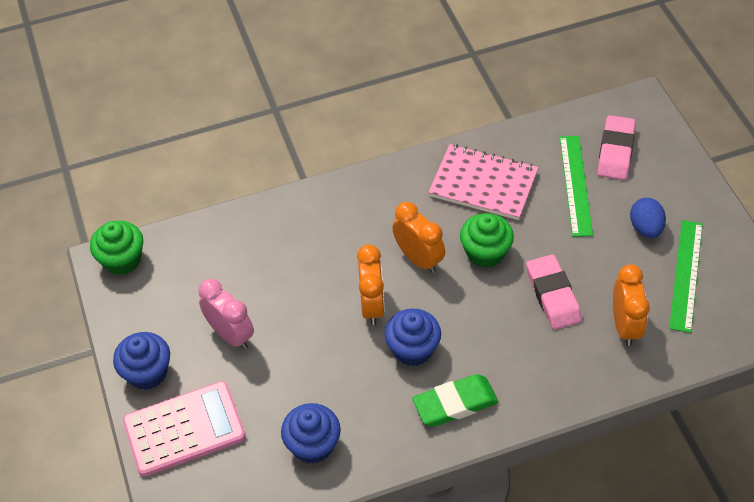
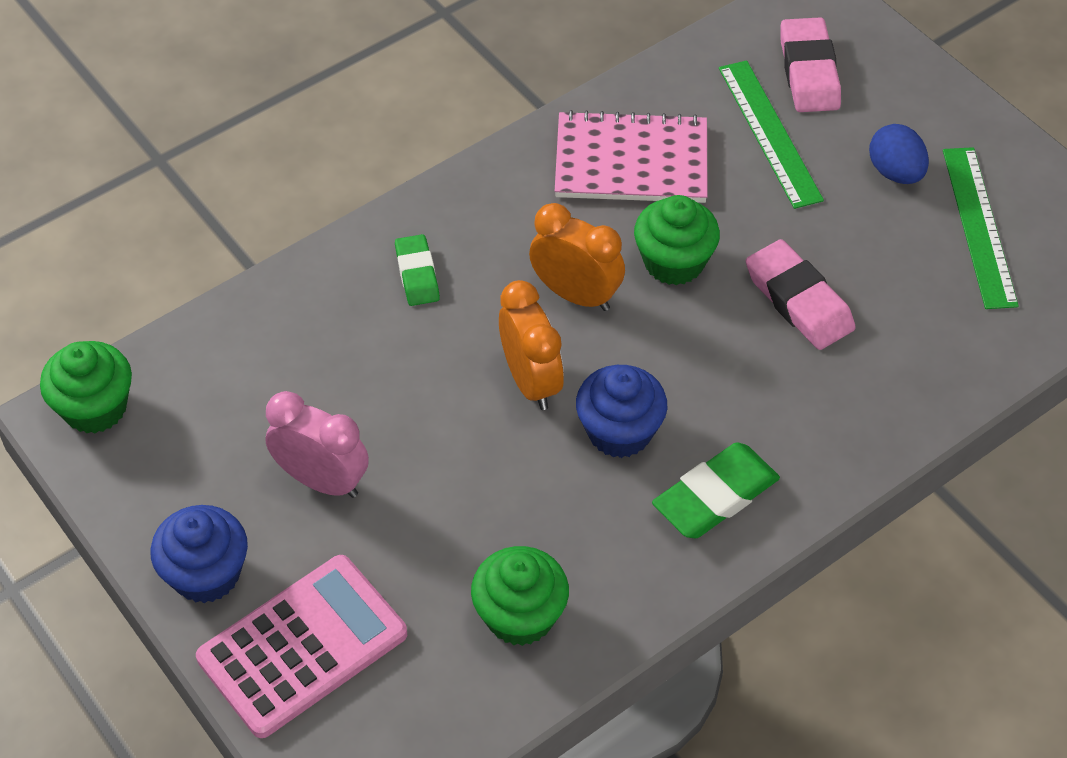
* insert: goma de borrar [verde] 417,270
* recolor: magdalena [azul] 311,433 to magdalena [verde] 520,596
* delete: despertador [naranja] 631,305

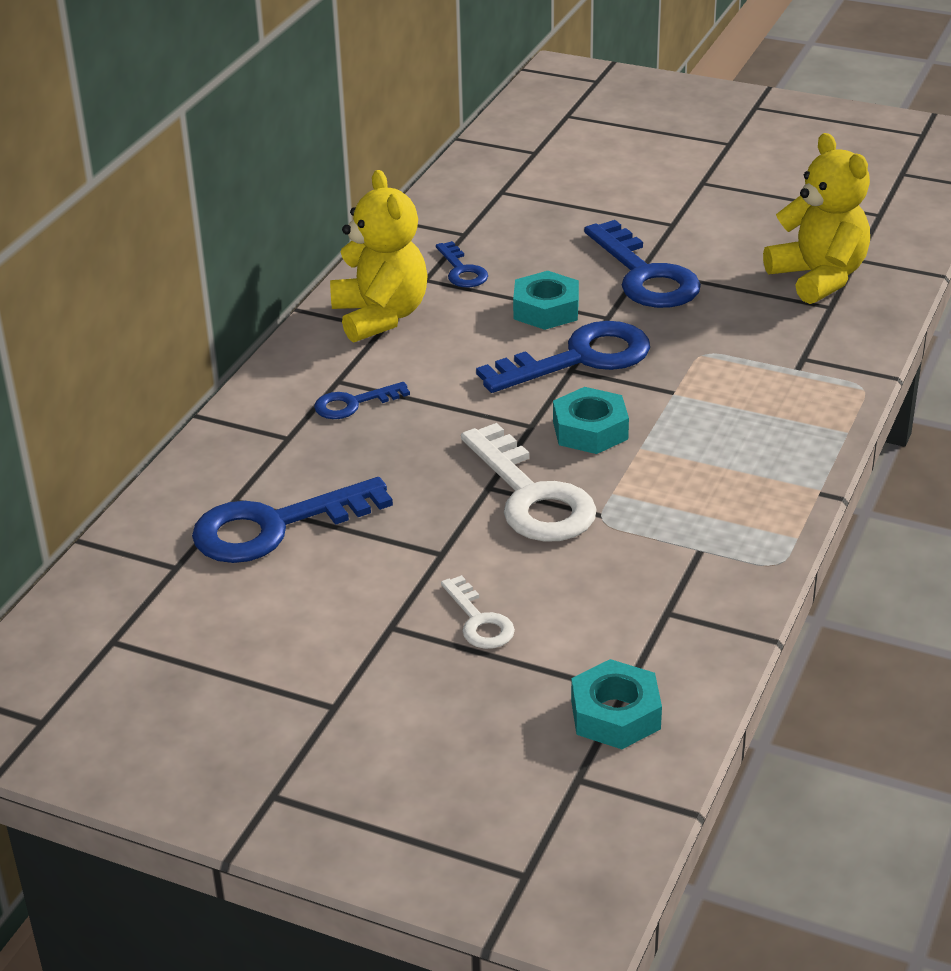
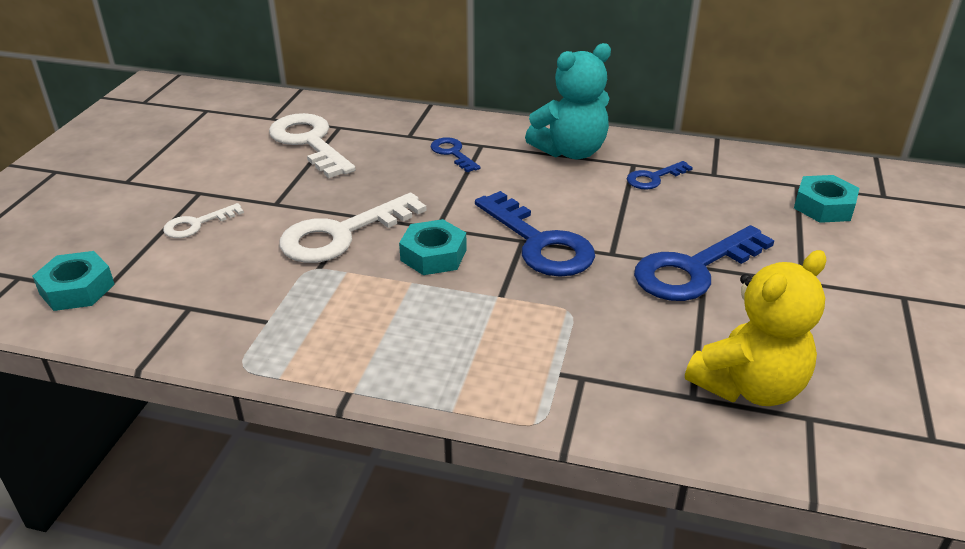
* recolor: llave [azul] 292,520 to llave [blanco] 312,145
* recolor: osito [amarillo] 379,256 to osito [turquesa] 568,101
* move: tuerca [turquesa] 546,300 to 827,199

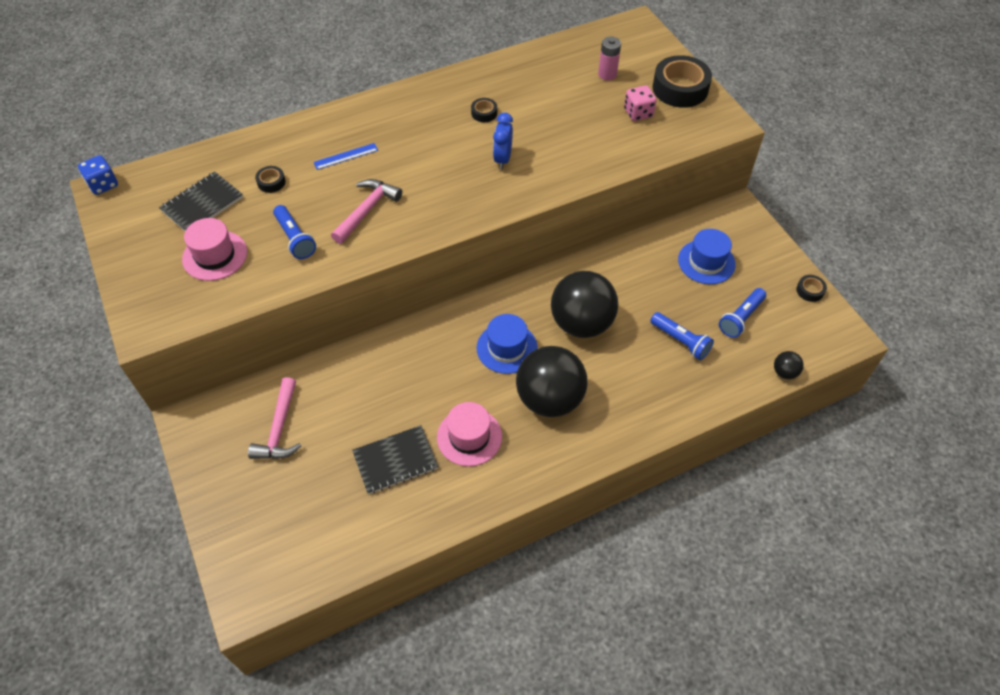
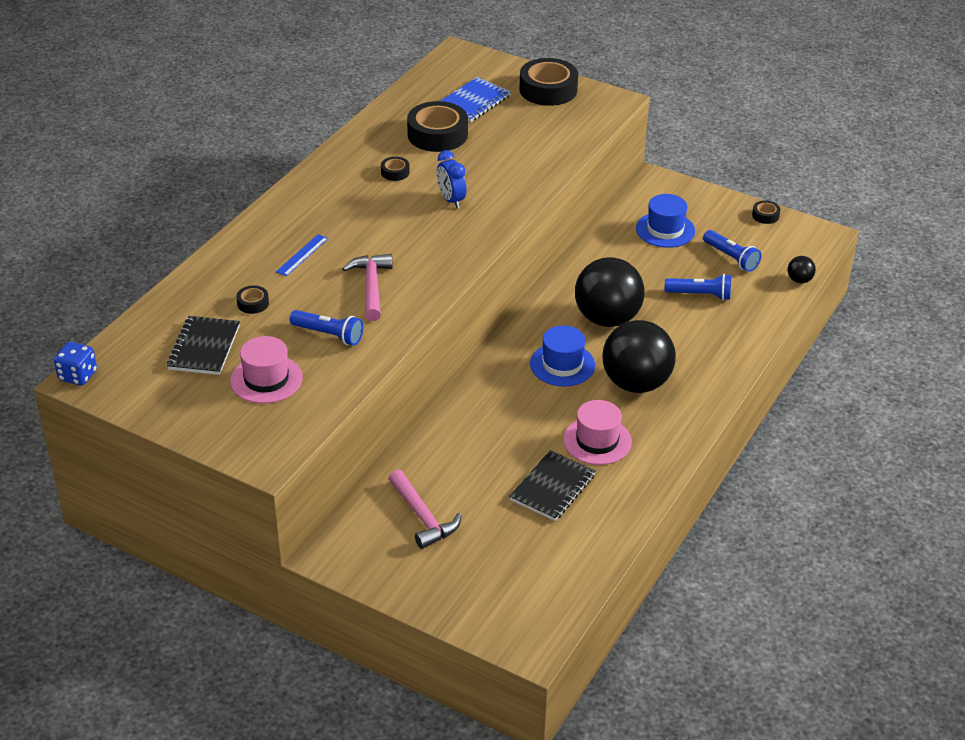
* insert: cinta adhesiva [negro] 437,126
* replace: pila [rosa] 609,58 to cuaderno [azul] 476,99
* rotate: lámpara de mano [azul] 742,313 = 732,251 45 degrees counterclockwise
* delete: dado [rosa] 640,103

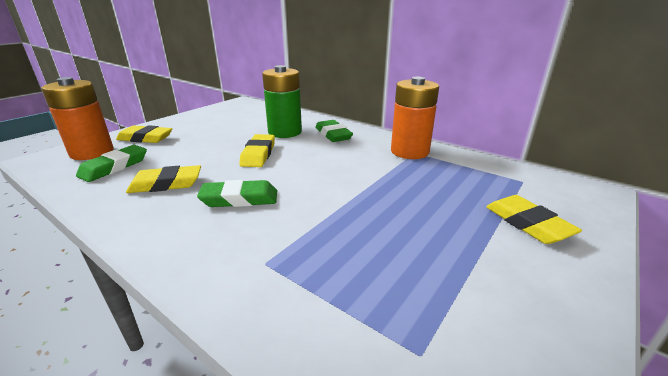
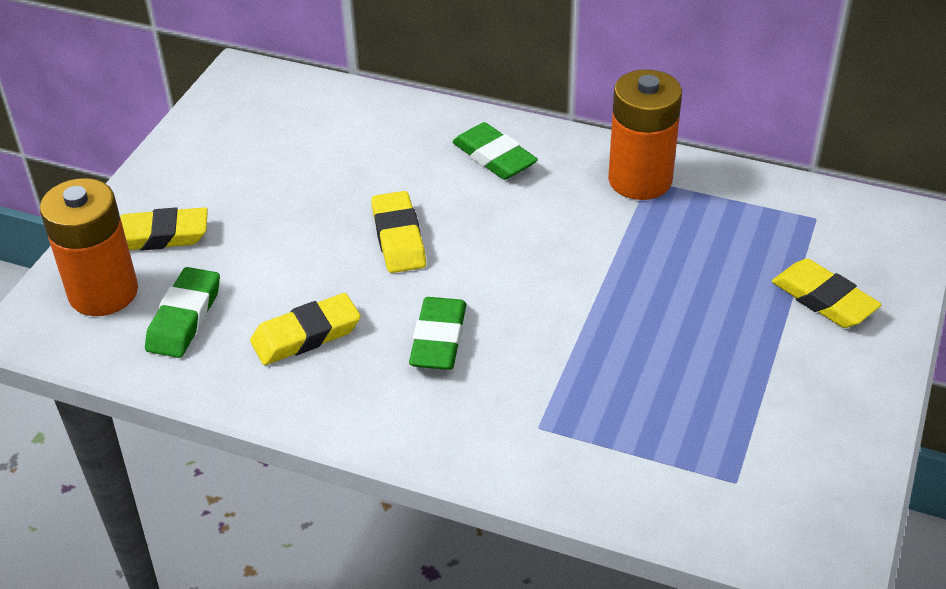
* rotate: goma de borrar [verde] 237,193 = 438,333 60 degrees counterclockwise
* delete: pila [verde] 282,101

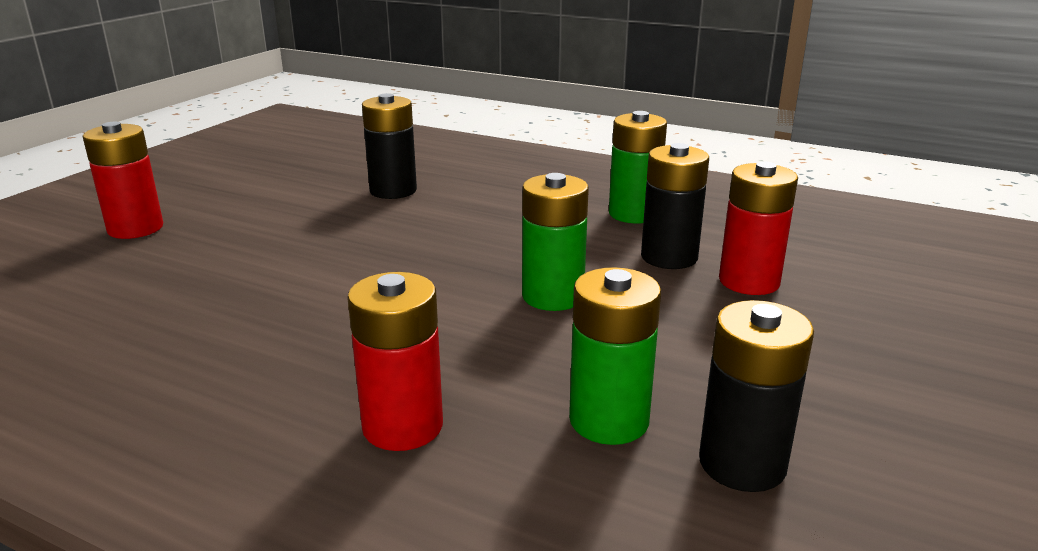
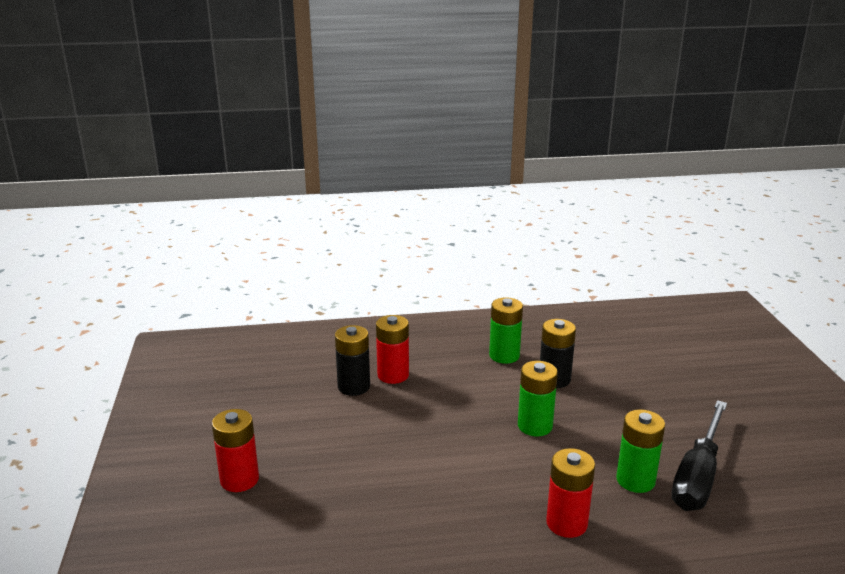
* move: pila [rojo] 758,228 to 392,349
* replace: pila [negro] 756,396 to destornillador [negro] 699,455

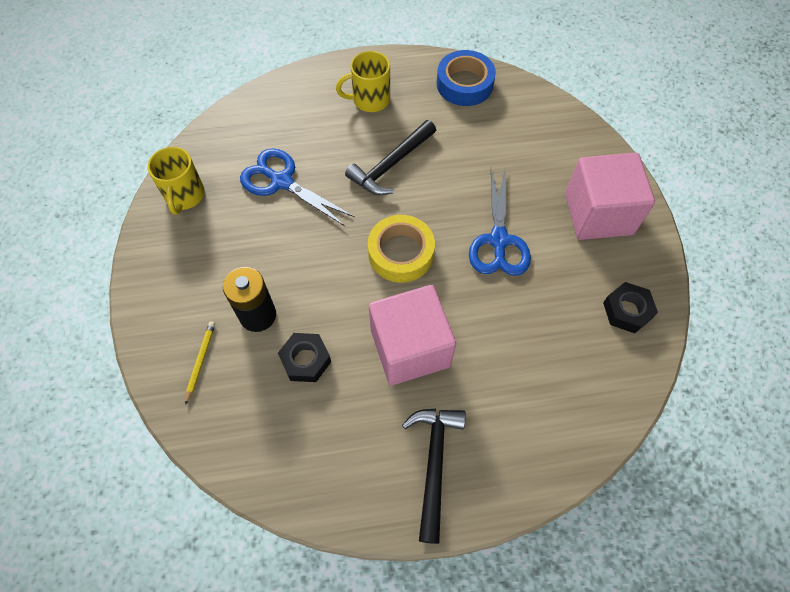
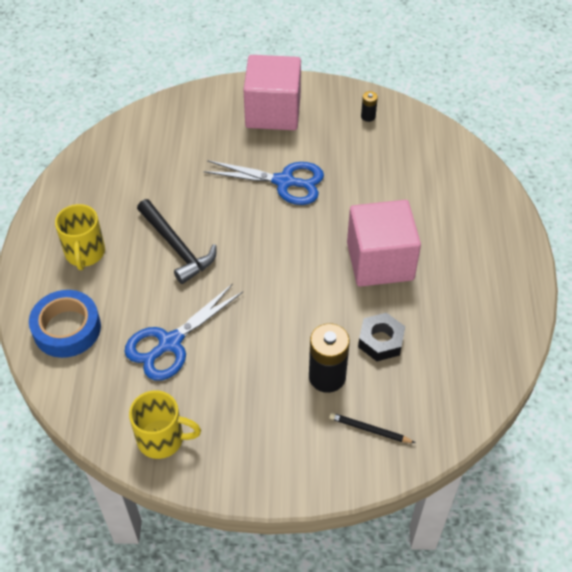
* move: cinta adhesiva [azul] 466,78 to 65,324
* recolor: lápiz [amarillo] 200,363 to lápiz [negro] 372,428
* replace: tuerca [negro] 630,307 to pila [negro] 369,106
* delete: cinta adhesiva [amarillo] 401,249
* delete: martillo [negro] 434,476

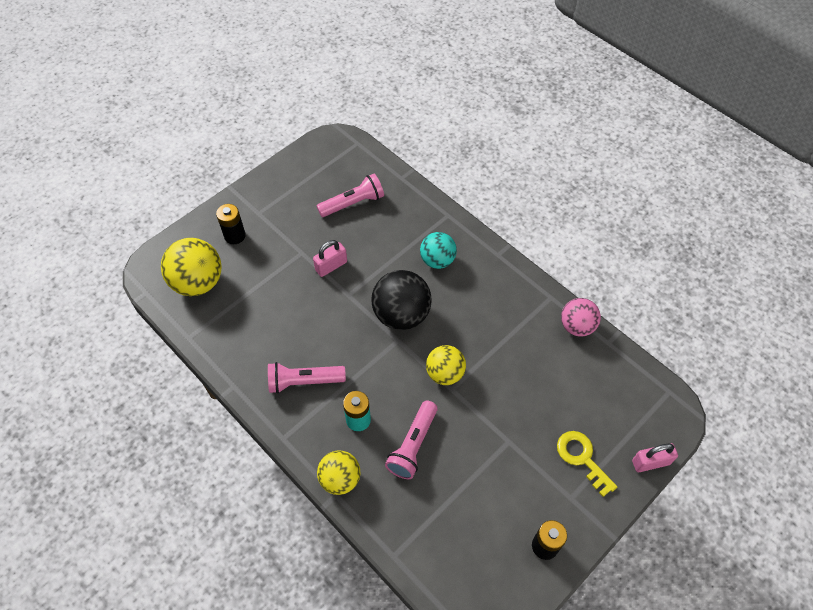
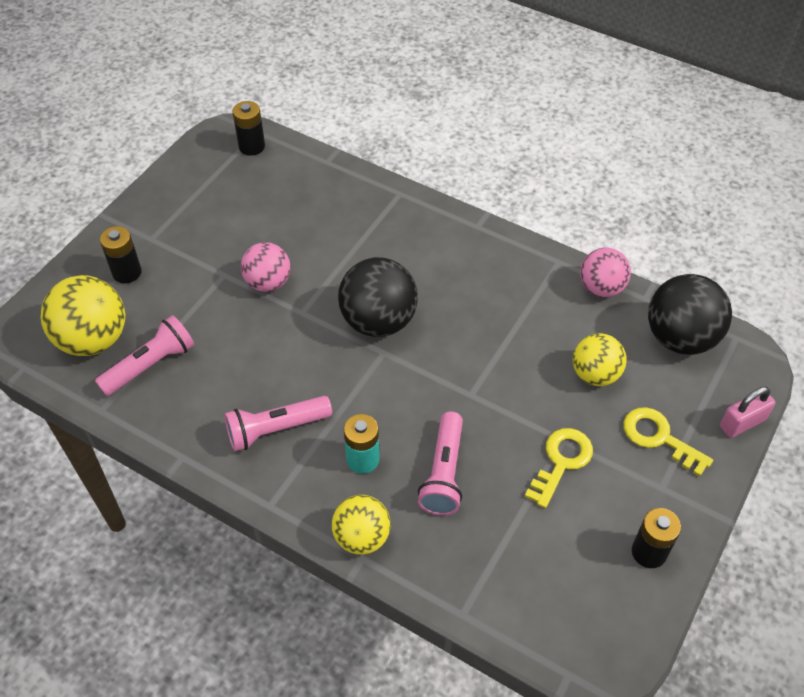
* move: lámpara de mano [rosa] 350,195 to 144,355
* insert: pila [negro] 248,128
* replace: candado [rosa] 330,258 to pelota [rosa] 266,267
* insert: llave [amarillo] 559,468
* move: pelota [amarillo] 446,365 to 600,359
* insert: pelota [negro] 690,314
* delete: pelota [turquesa] 438,250

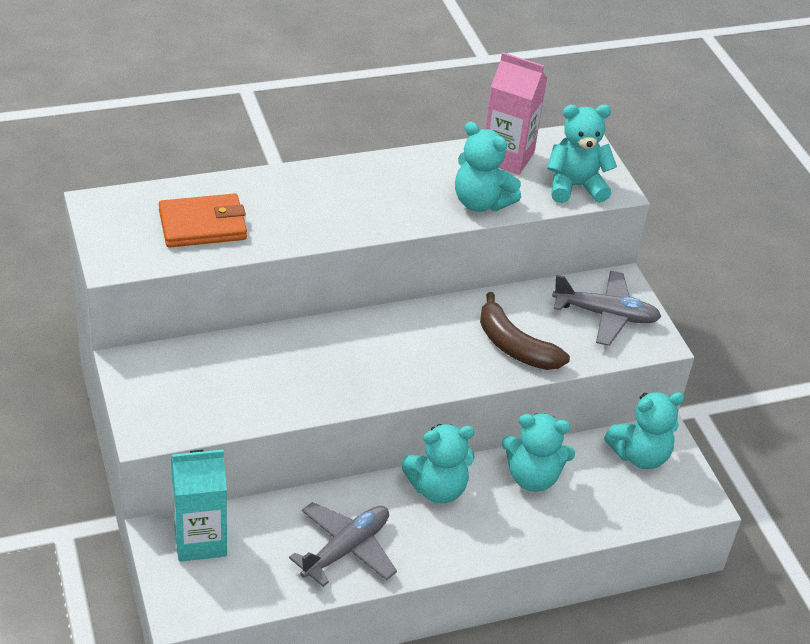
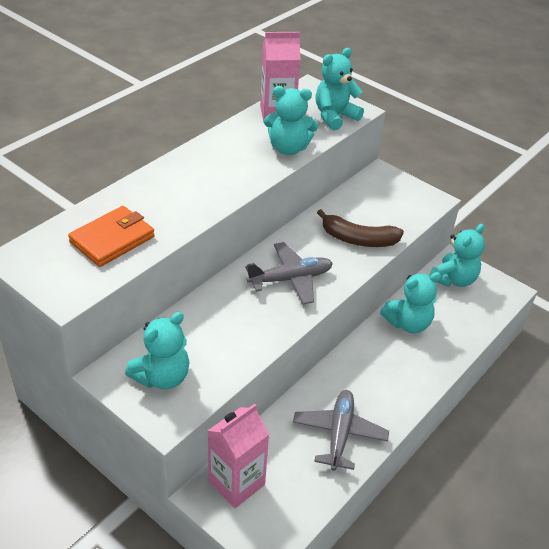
* move: osito [turquesa] 438,463 to 157,350
* recolor: cartón de leche [turquesa] 199,505 to cartón de leche [rosa] 238,456
* move: avión [gris] 606,308 to 289,273

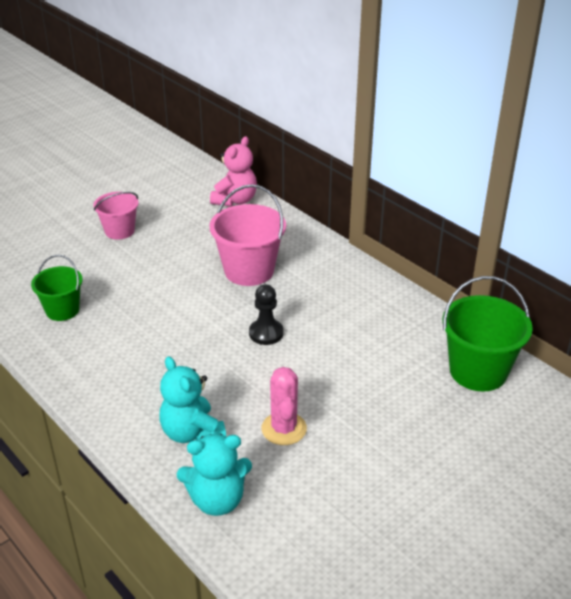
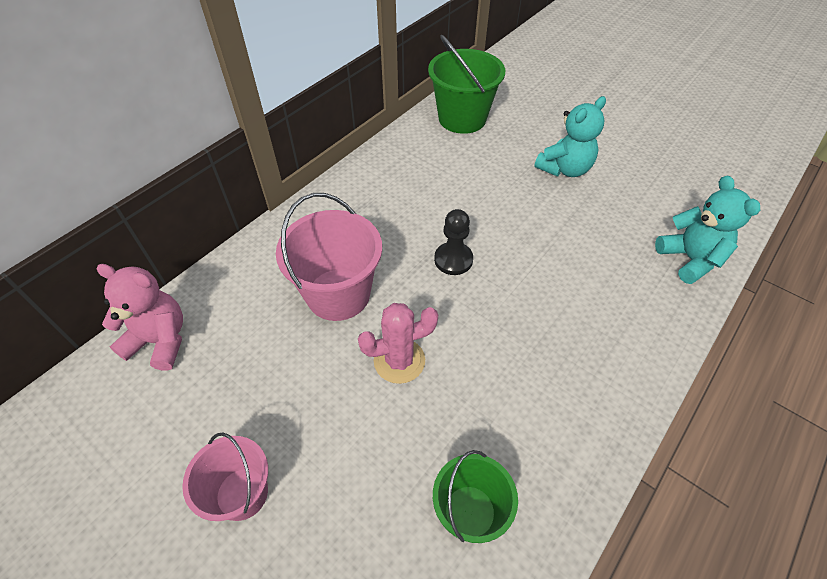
* move: cactus [rosa] 284,406 to 398,343
* move: osito [turquesa] 193,399 to 570,136

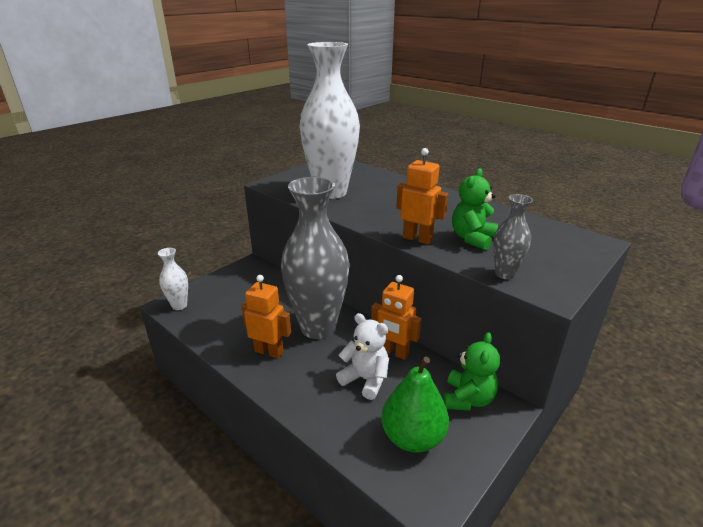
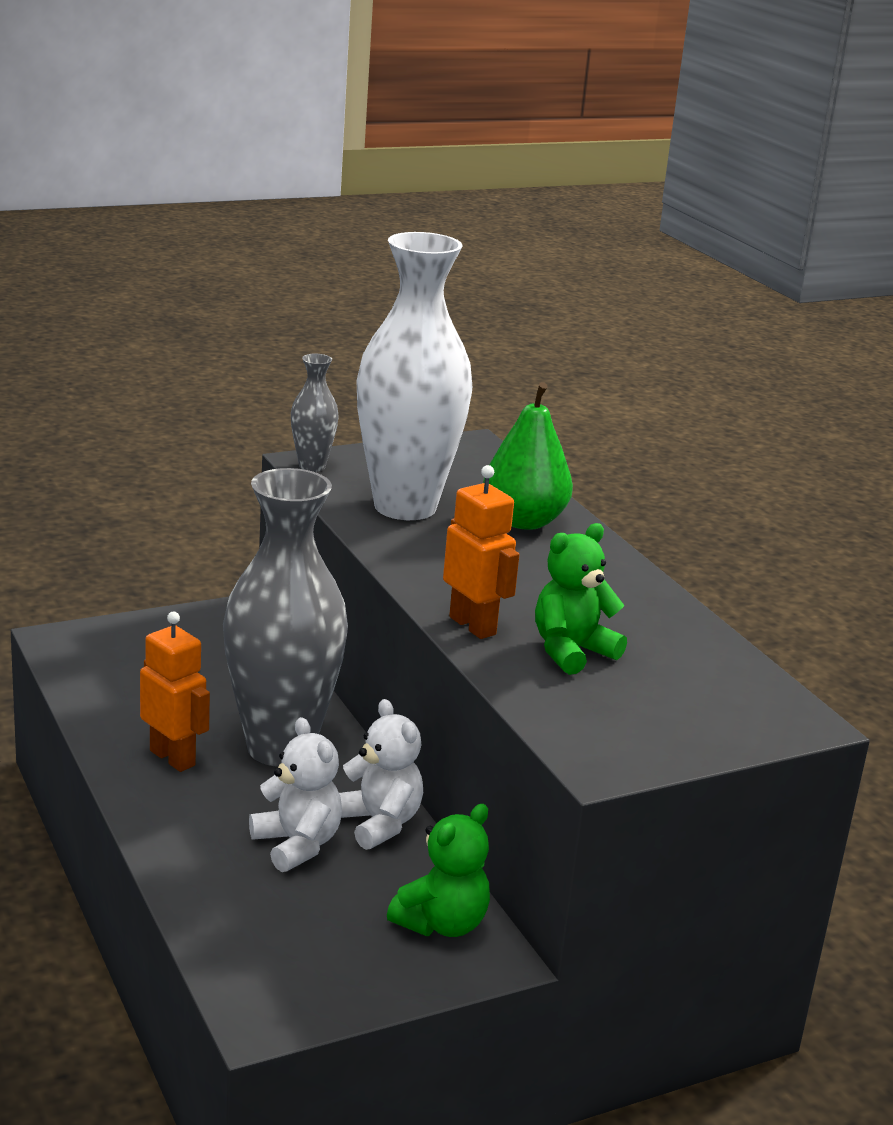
* move: florero [gris] 513,237 to 315,413
* replace: robot [naranja] 396,317 to osito [blanco] 381,774
* move: pera [verde] 415,405 to 528,456
* delete: florero [blanco] 173,279

